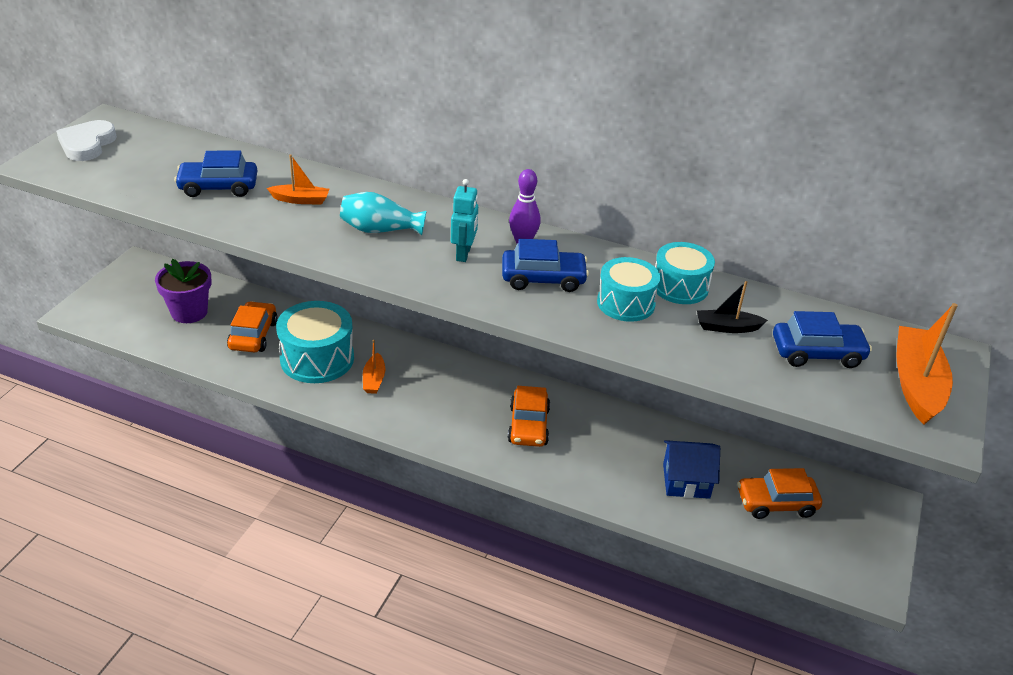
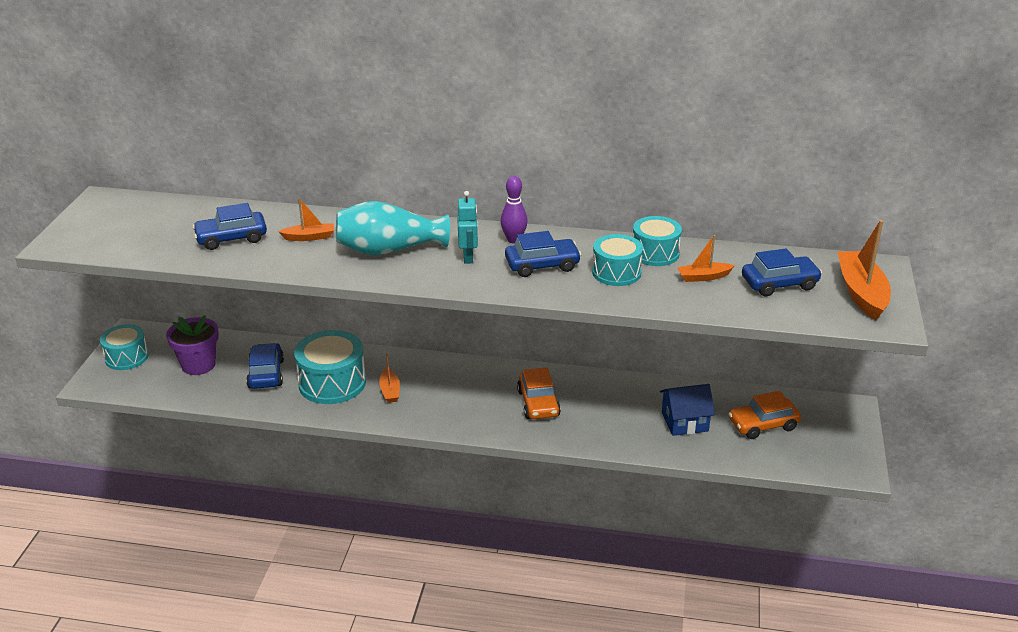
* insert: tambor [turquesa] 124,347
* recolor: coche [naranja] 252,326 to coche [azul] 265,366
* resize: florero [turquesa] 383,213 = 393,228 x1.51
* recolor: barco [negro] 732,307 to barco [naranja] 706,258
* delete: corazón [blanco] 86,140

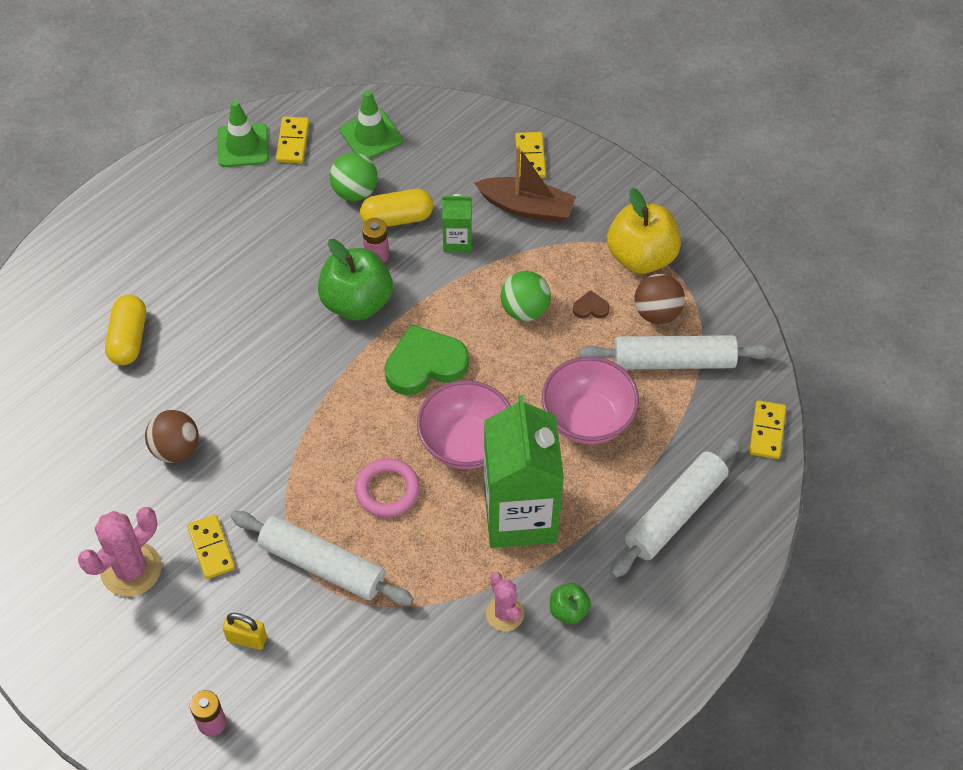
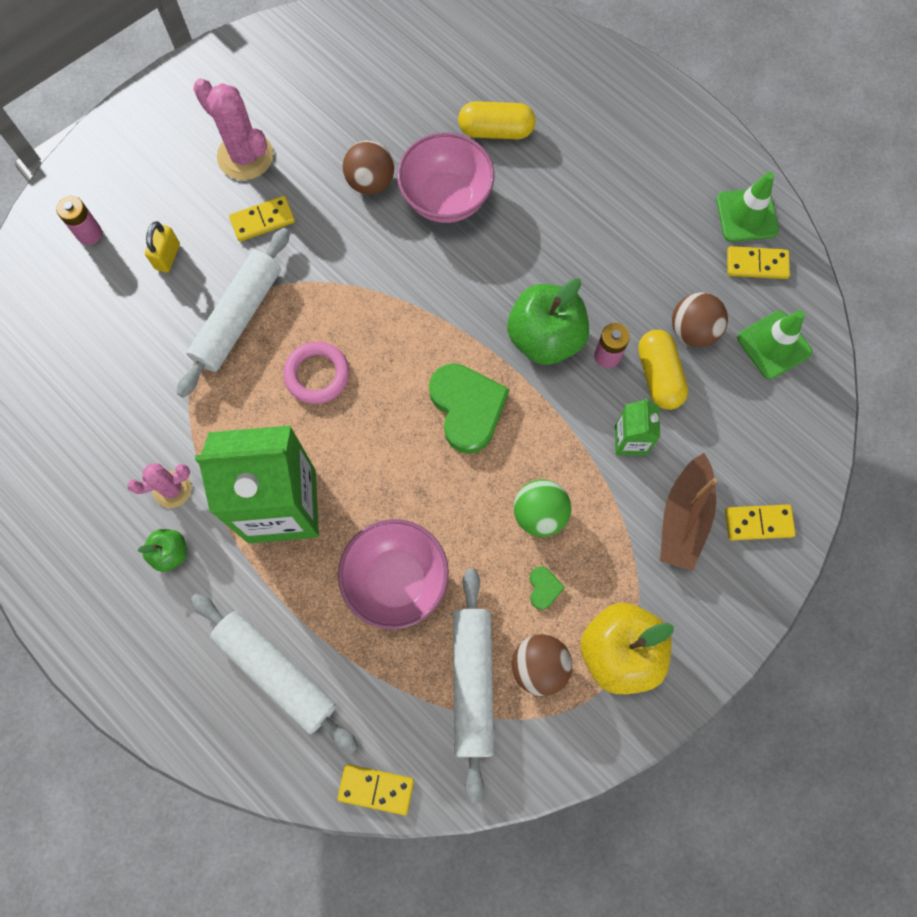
* move: cuenco [rosa] 464,424 to 446,178
* recolor: corazón [marrón] 591,304 to corazón [verde] 547,588
* recolor: pelota [verde] 354,177 to pelota [marrón] 700,319

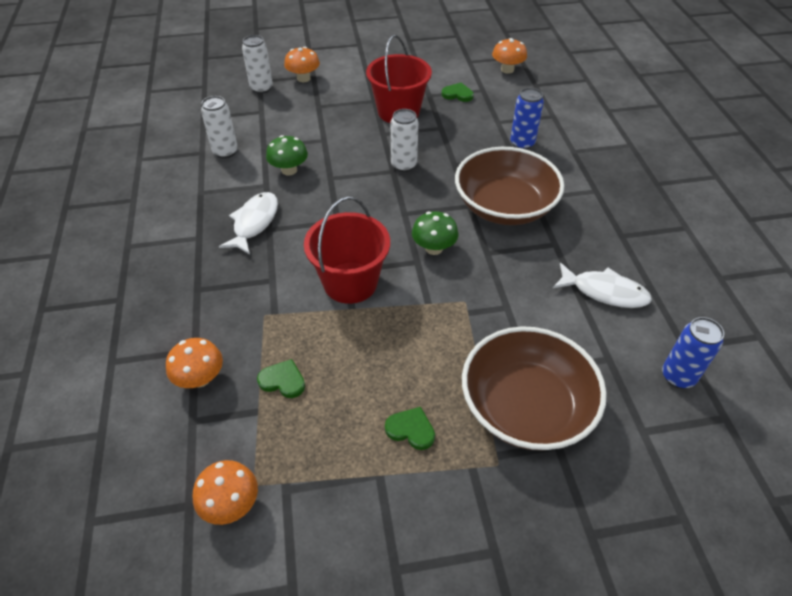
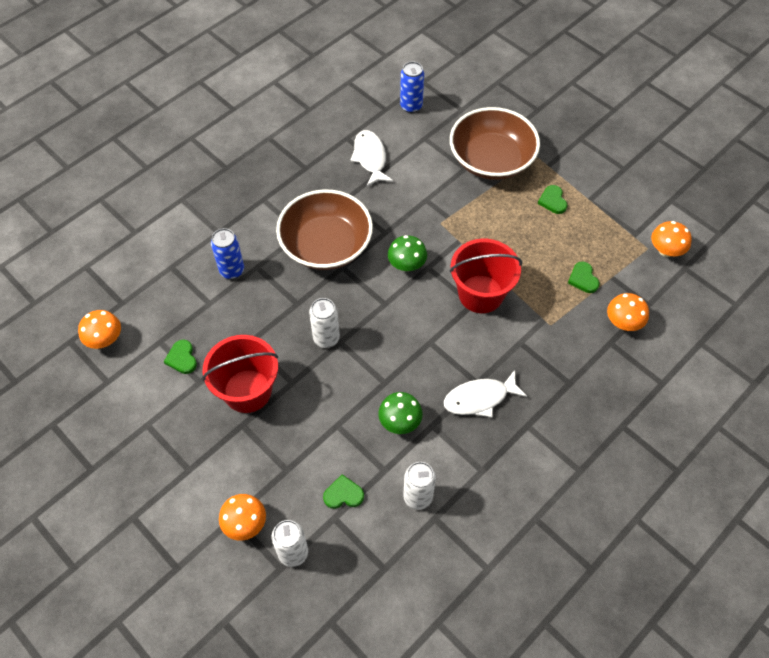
* insert: corazón [verde] 343,491

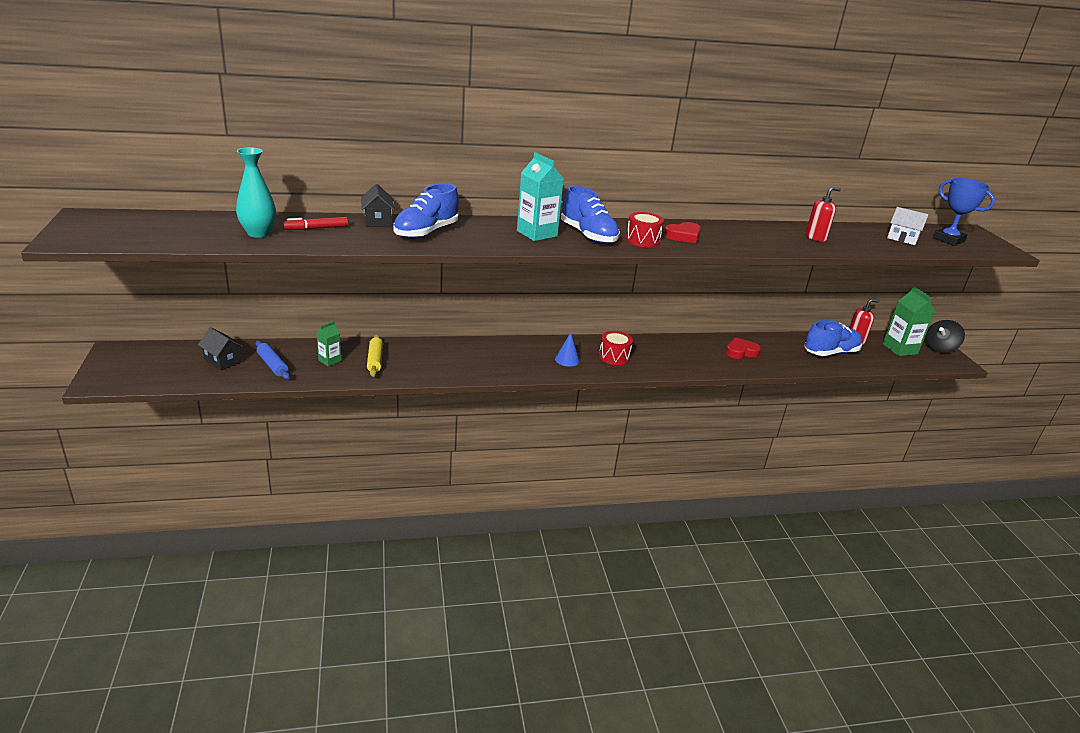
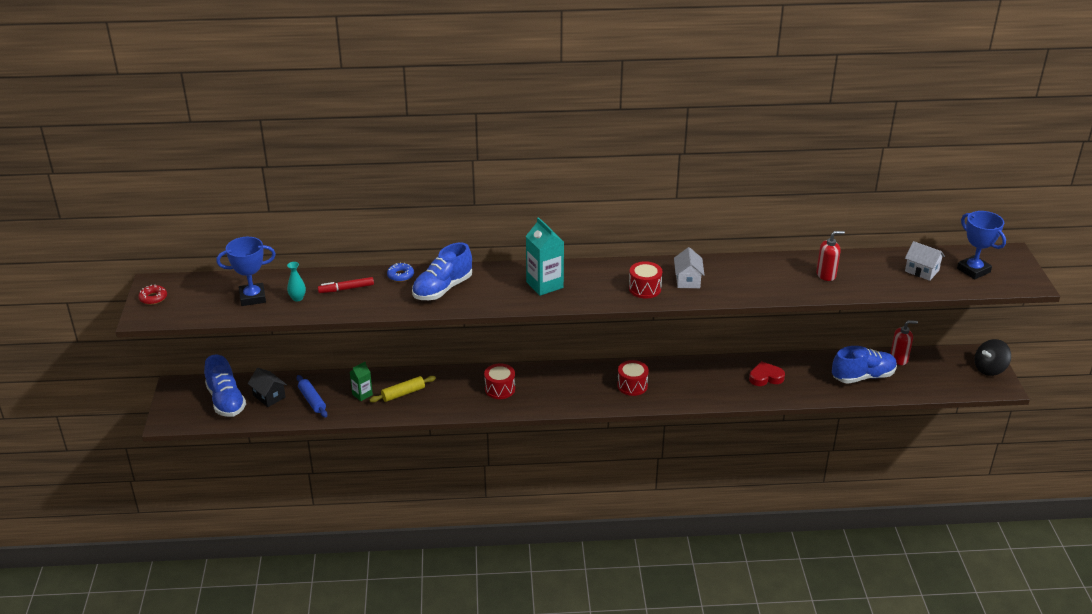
* insert: rosquilla [rojo] 152,295
* move: zapato [azul] 590,215 to 225,385
* insert: trofeo [azul] 246,271
* resize: florero [turquesa] 256,192 = 296,282 x0.57
* rotate: rodillo [amarillo] 375,355 = 402,389 60 degrees clockwise
* replace: casa [negro] 377,205 to rosquilla [azul] 400,272
* insert: tambor [rojo] 499,381
* replace: corazón [rojo] 682,232 to casa [blanco] 689,267
* delete: cono [azul] 567,349
* delete: cartón de leche [verde] 909,321

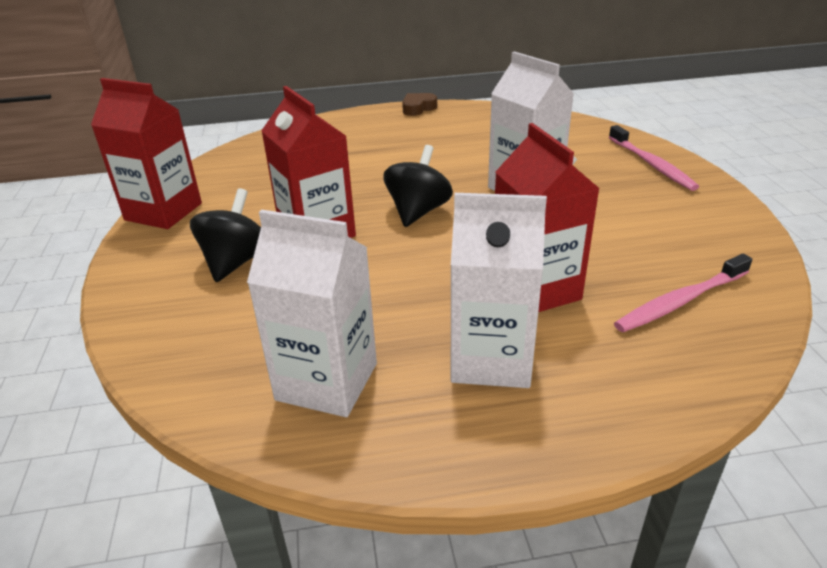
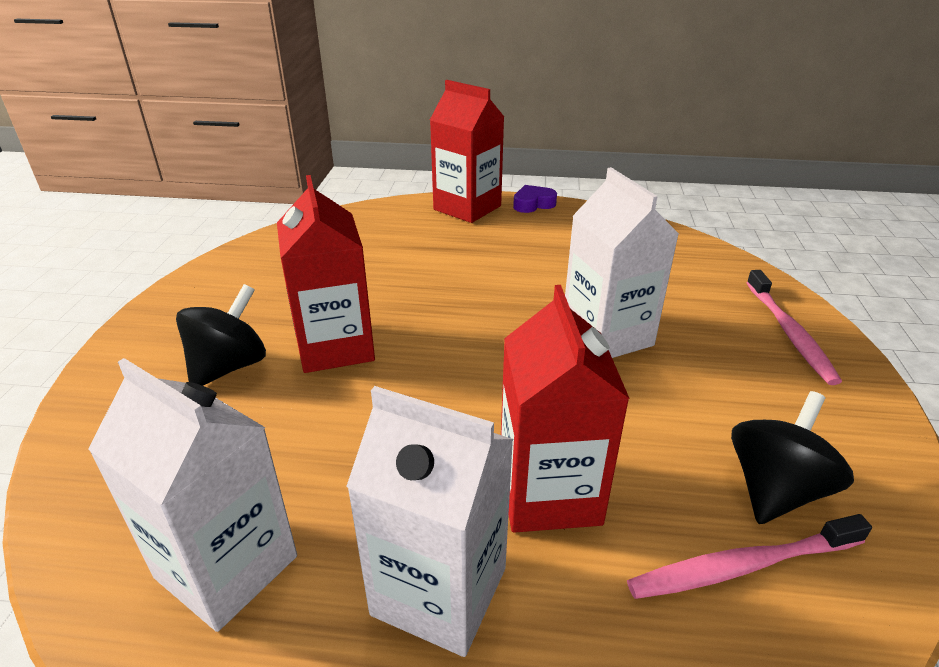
* move: cartón de leche [rojo] 146,153 to 467,151
* recolor: corazón [marrón] 419,104 to corazón [morado] 535,199
* move: peonza [negro] 418,186 to 792,457

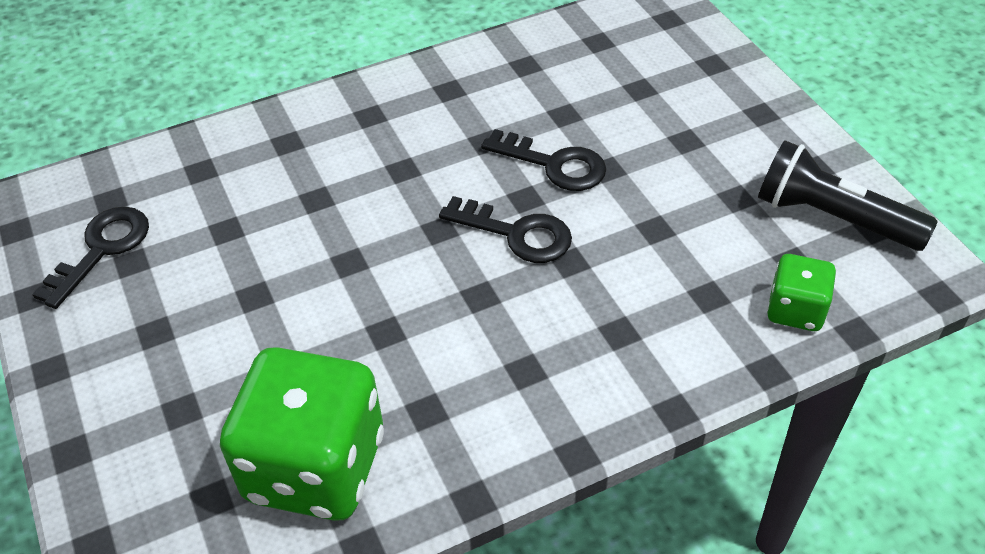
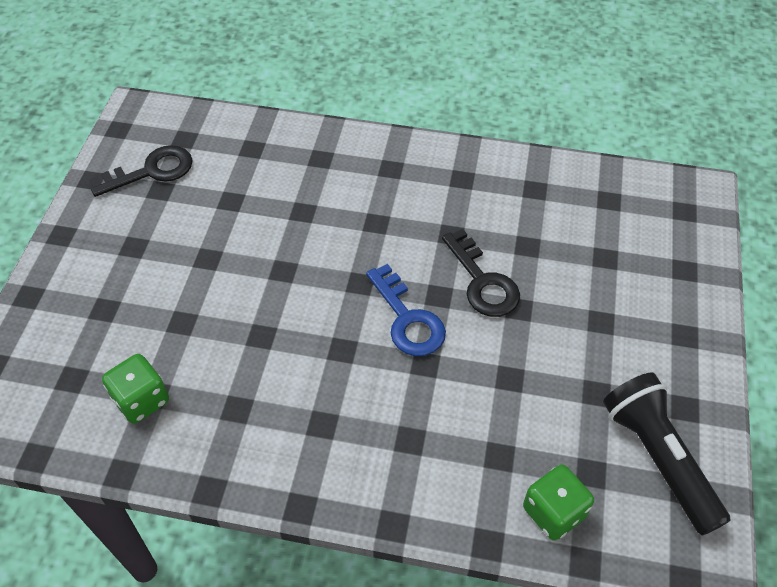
* resize: dado [verde] 302,434 = 135,389 x0.50
* recolor: llave [negro] 505,229 to llave [azul] 406,310

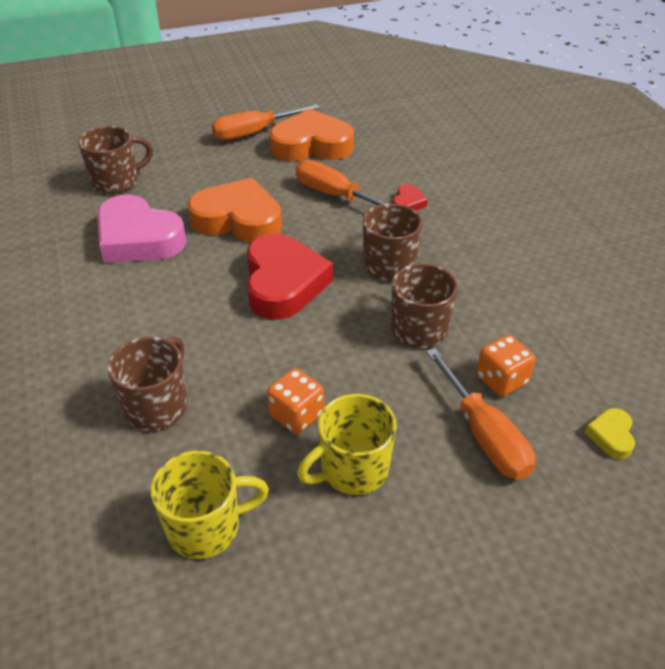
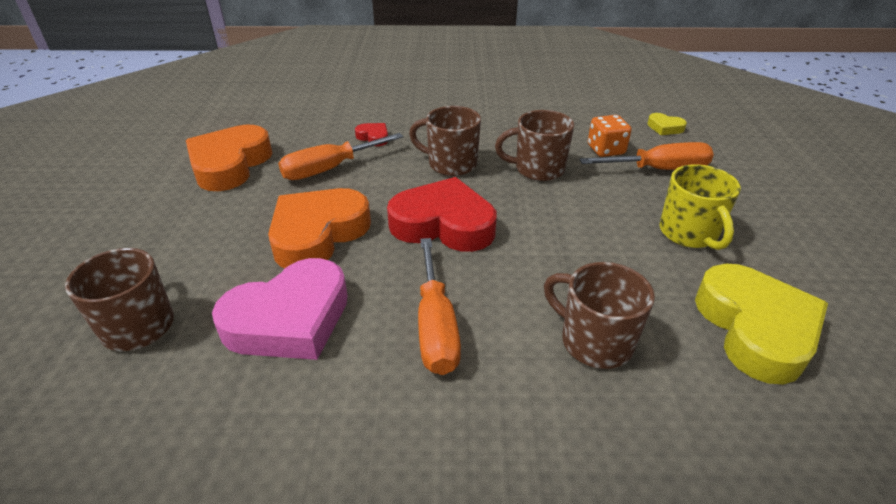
* move: destornillador [naranja] 266,122 to 439,306
* replace: taza [amarillo] 210,504 to corazón [amarillo] 761,324
* delete: dado [naranja] 295,401

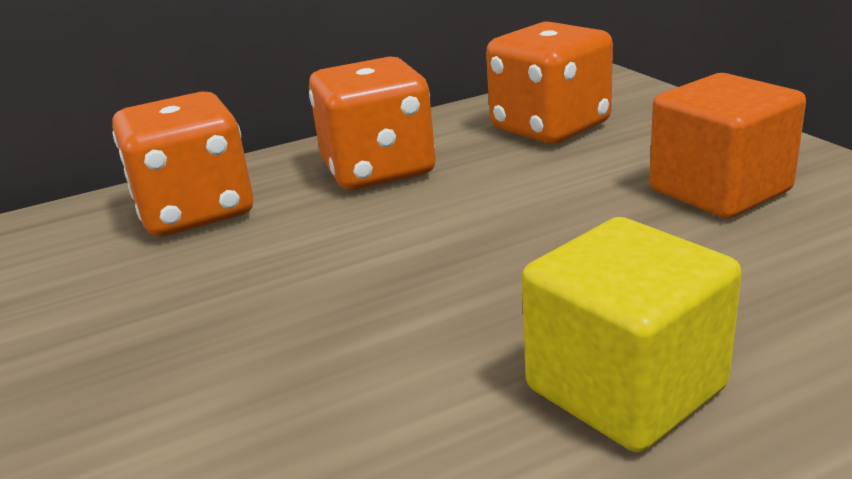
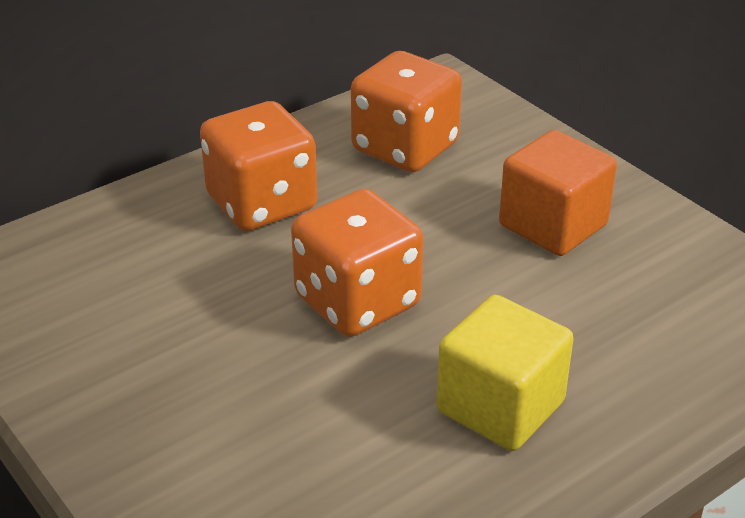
* move: dado [naranja] 182,164 to 357,263

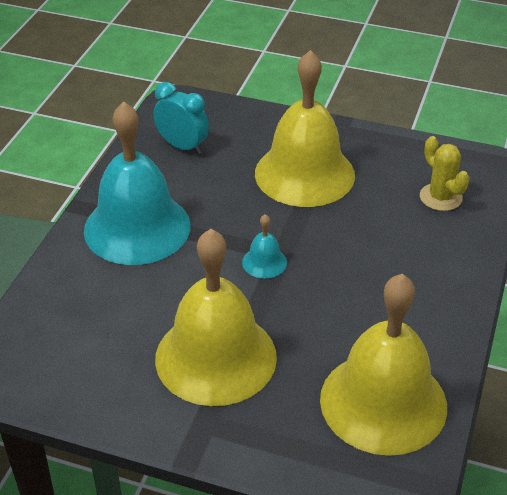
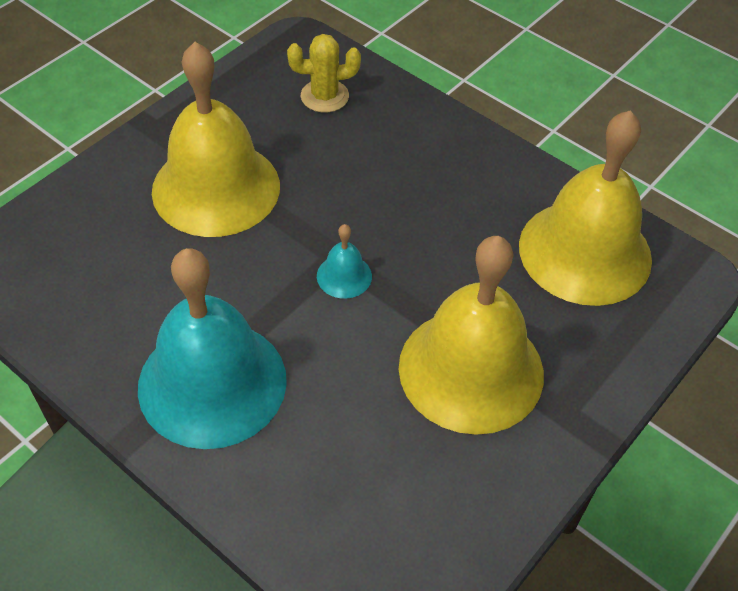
* delete: despertador [turquesa] 181,118

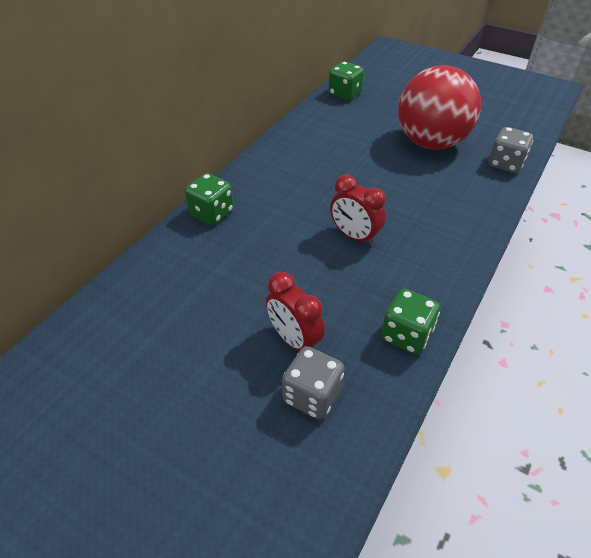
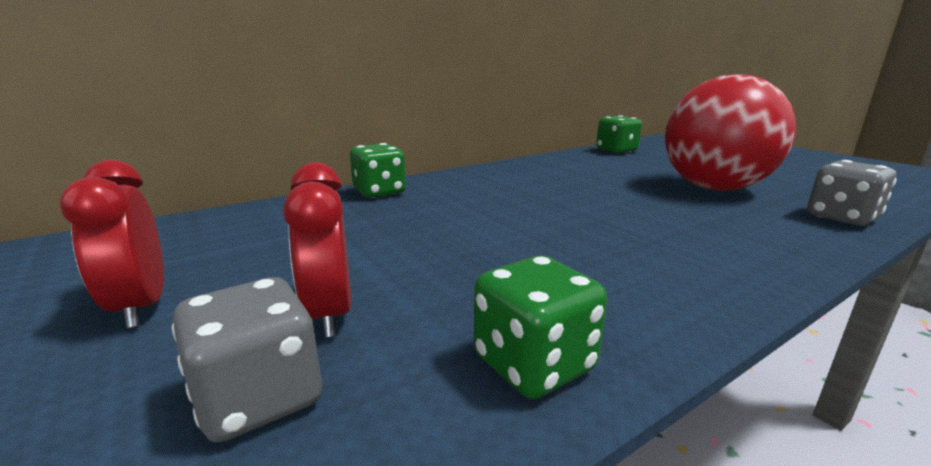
* move: despertador [rojo] 358,210 to 111,244

